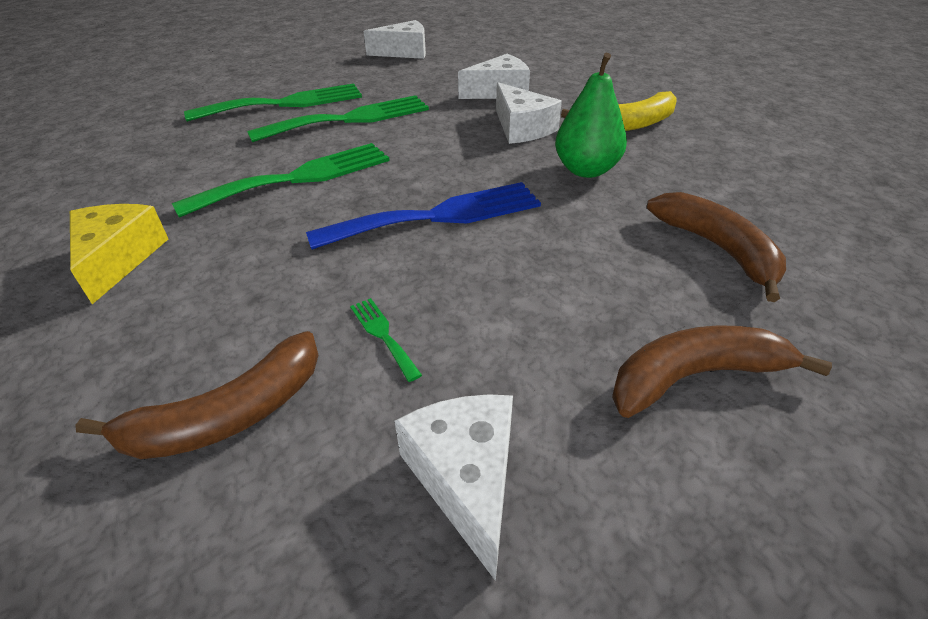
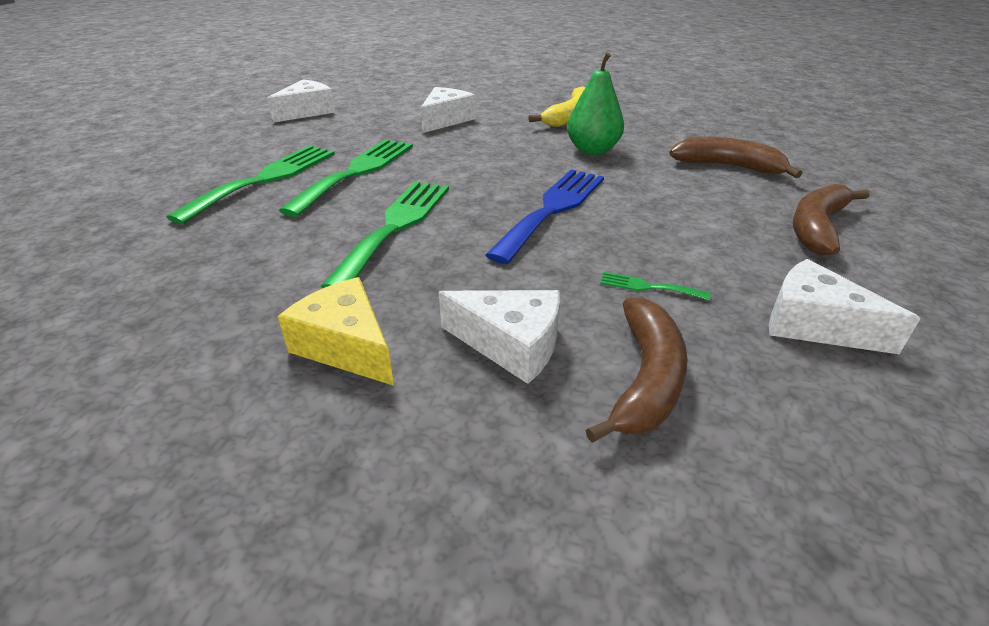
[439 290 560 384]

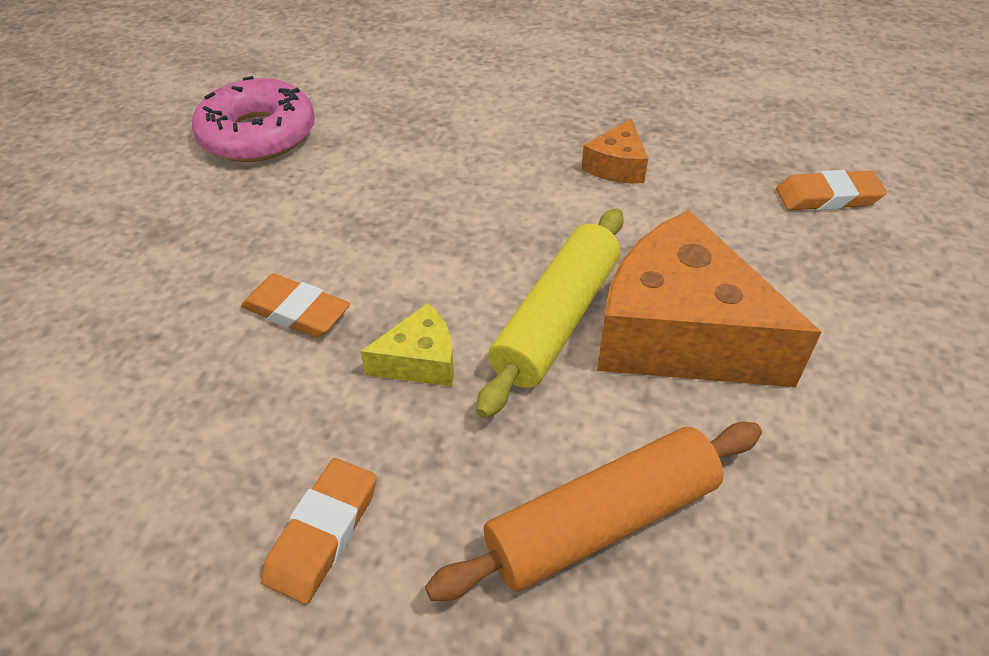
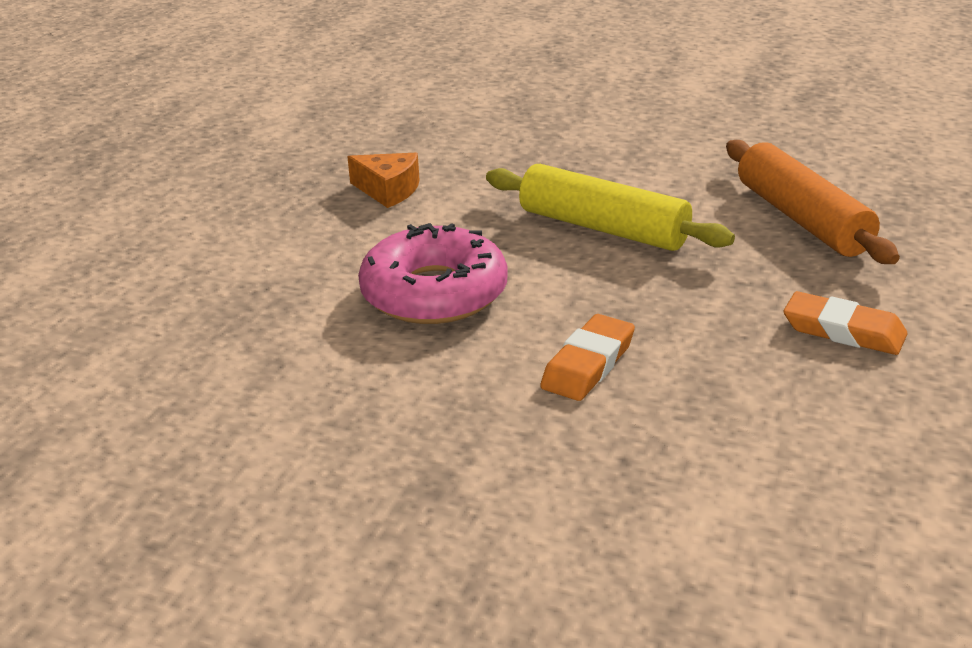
[358 223 508 324]
[360 303 454 387] (first image)
[597 210 822 387] (first image)
[776 170 887 210] (first image)

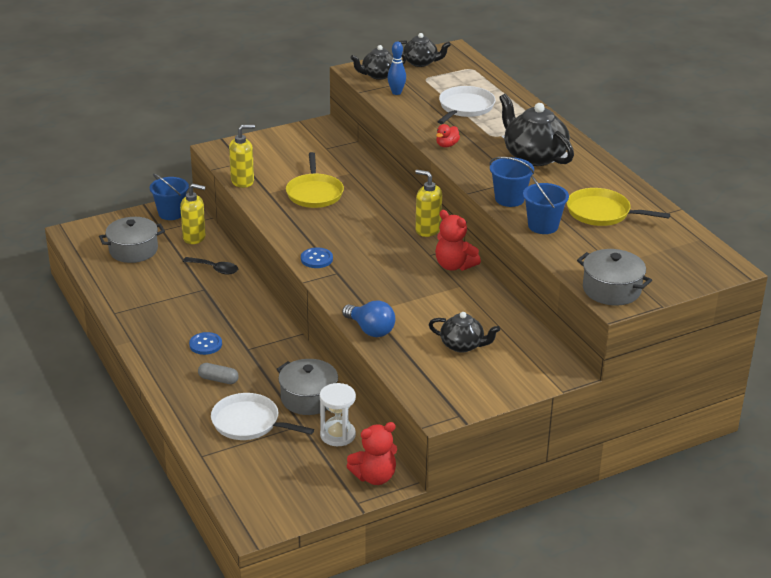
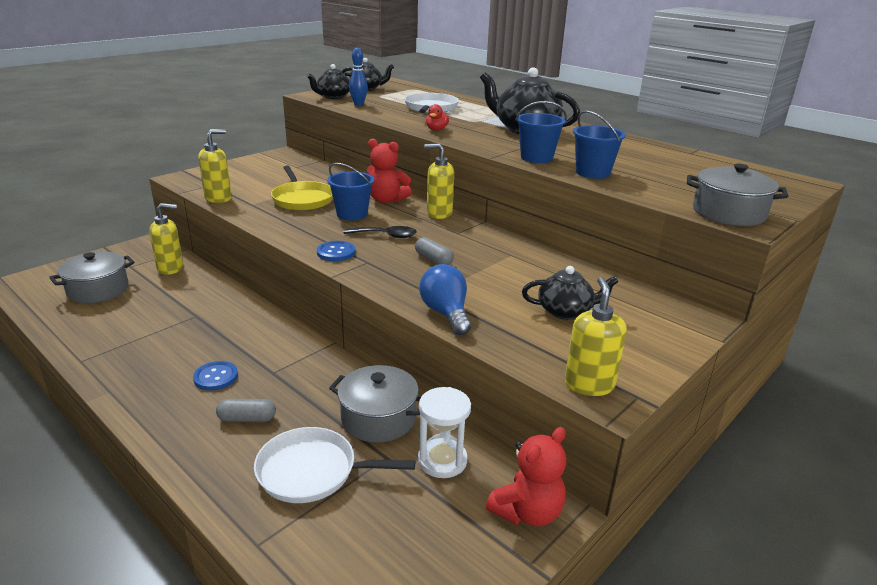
[327 163 374 221]
[344 226 417 238]
[419 264 471 335]
[367 139 412 203]
[566 188 670 226] (first image)
[415 237 454 265]
[565 277 627 396]

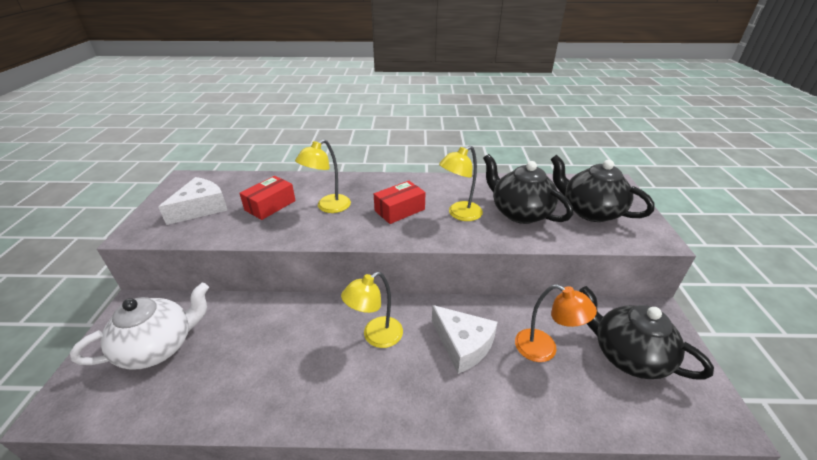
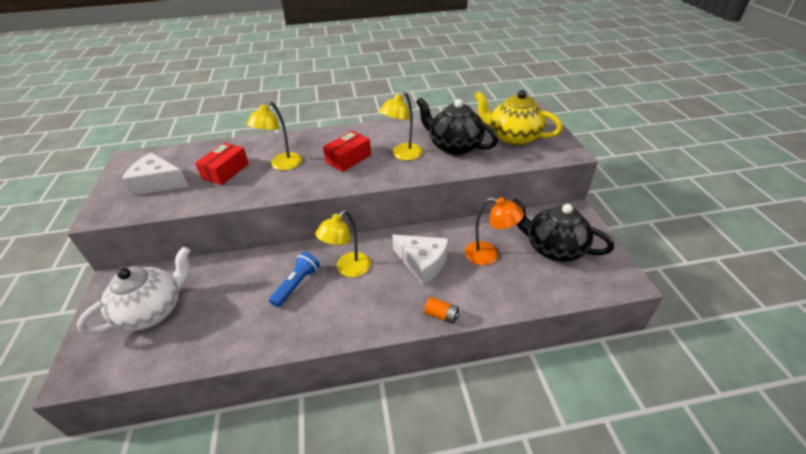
[122 153 189 196]
[474 90 563 146]
[269 252 320 307]
[424 297 459 324]

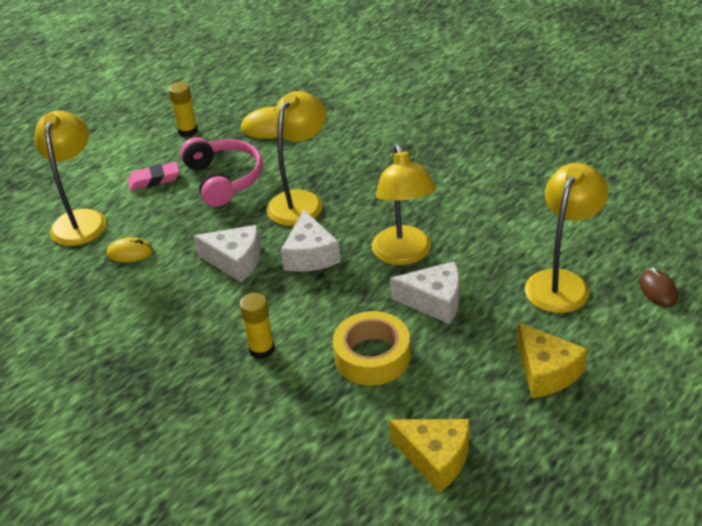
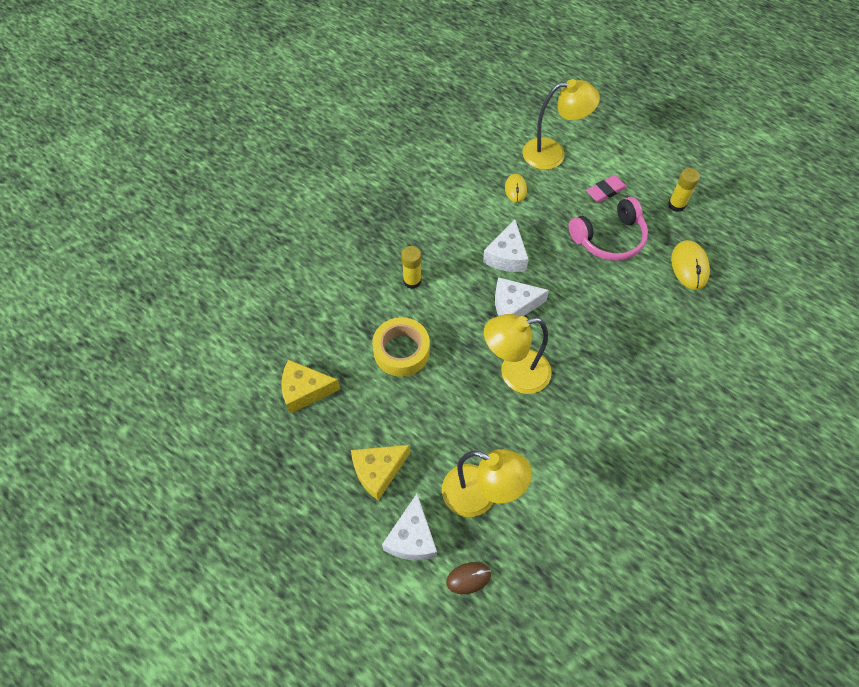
[586 175 627 203]
[267 91 327 226] (first image)
[281 360 340 414]
[382 494 437 560]

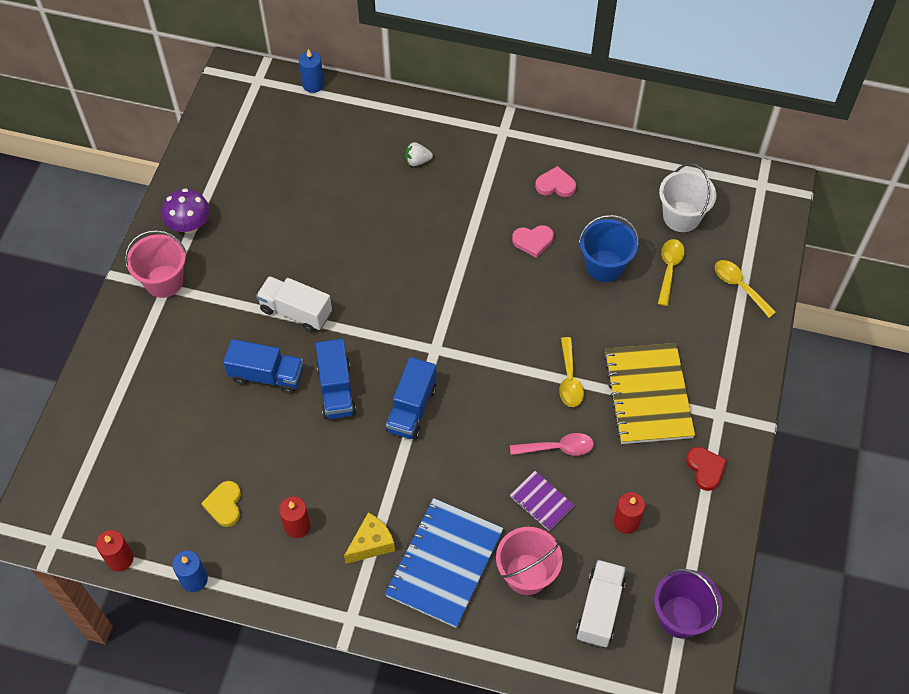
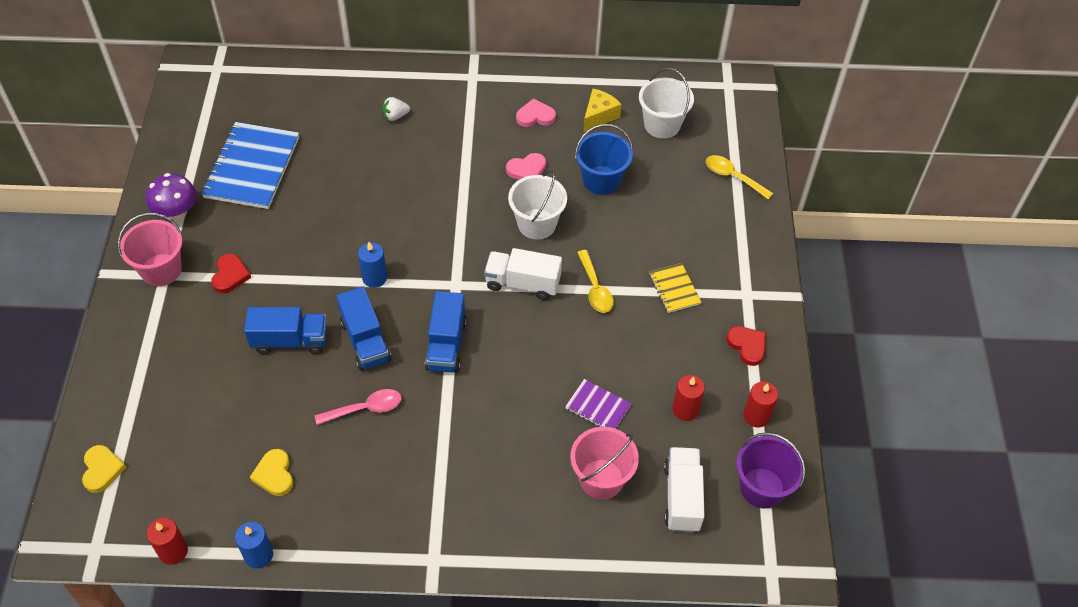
[484 248 562 300]
[743 382 778 427]
[358 242 387 288]
[583 89 622 132]
[201 122 299 209]
[315 389 401 425]
[649 263 702 313]
[658 239 685 306] (first image)
[82 445 126 493]
[211 254 251 293]
[508 170 567 240]

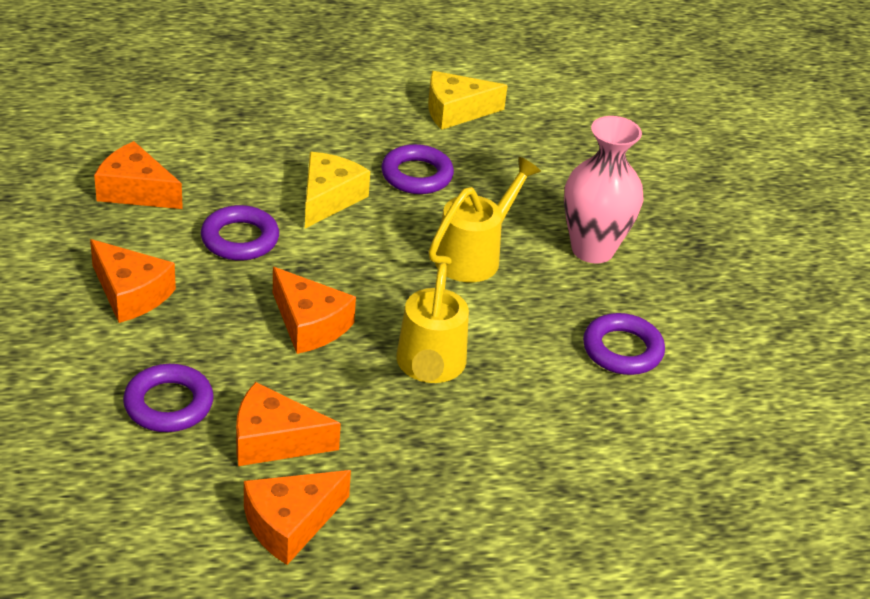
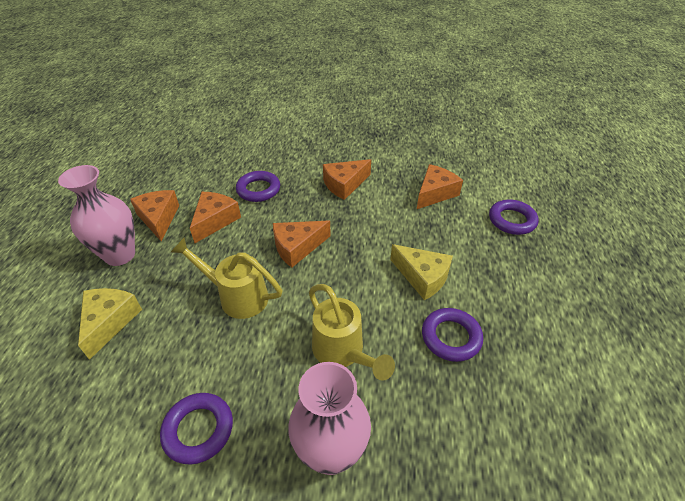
[489 200 539 235]
[78 288 142 360]
[58 165 135 266]

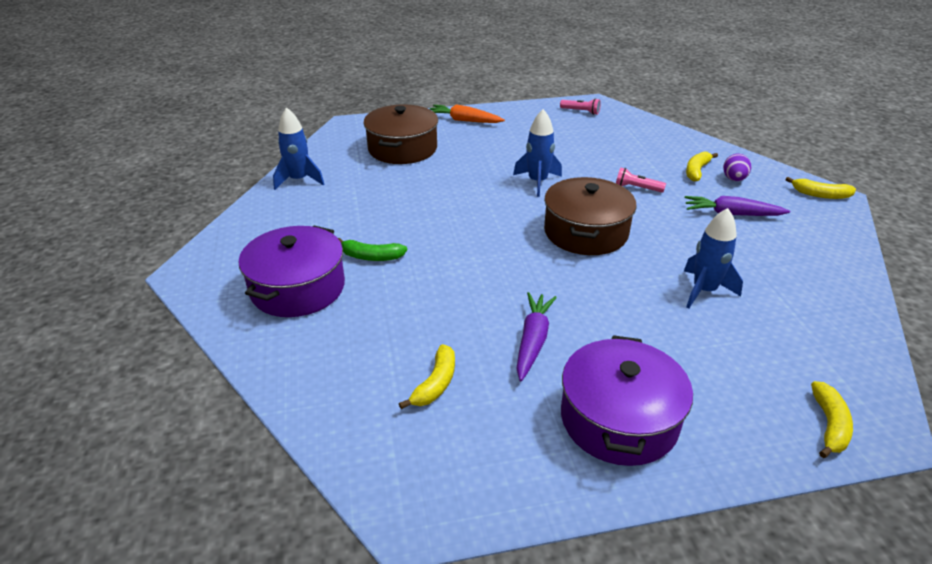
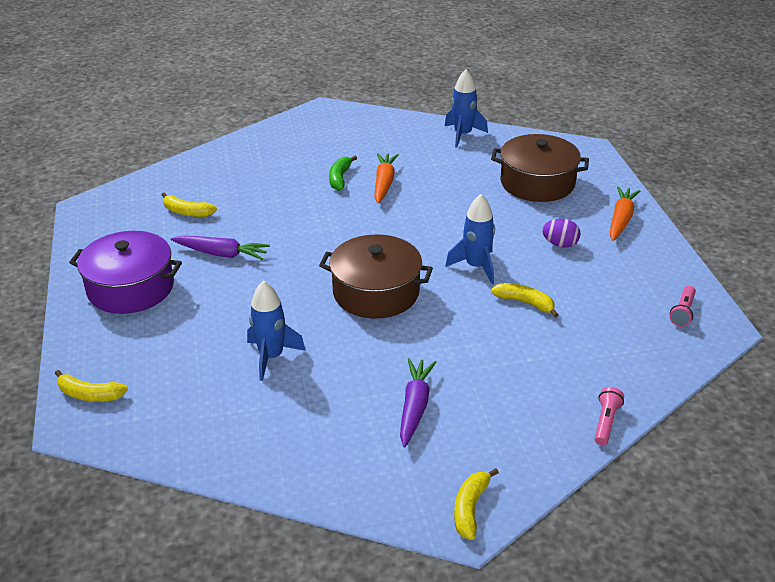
[239 226 345 317] (first image)
[594 387 624 446]
[491 283 559 318]
[542 219 580 248]
[374 153 399 204]

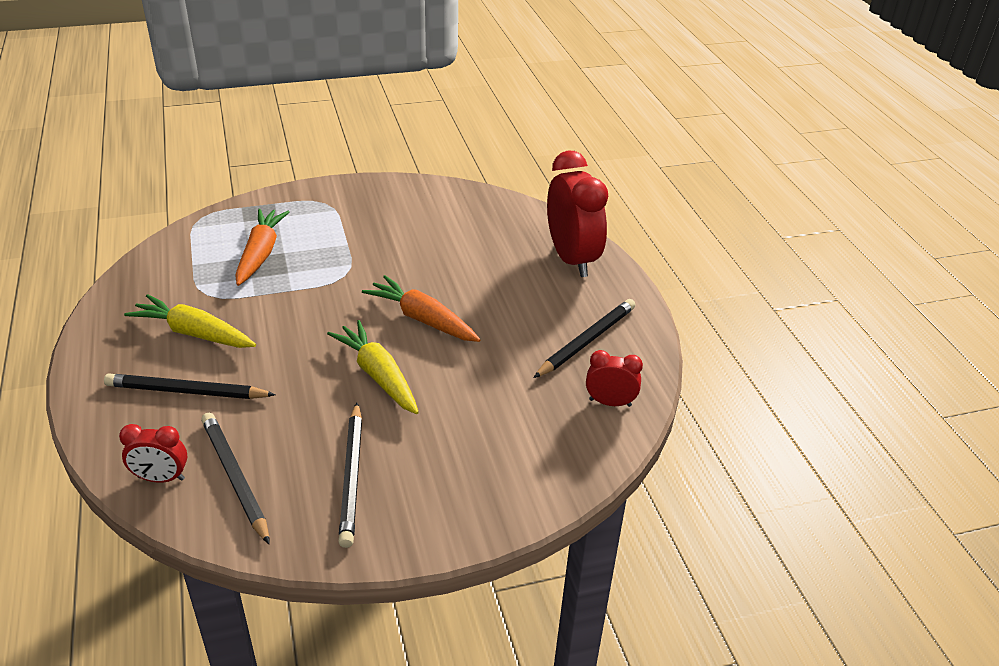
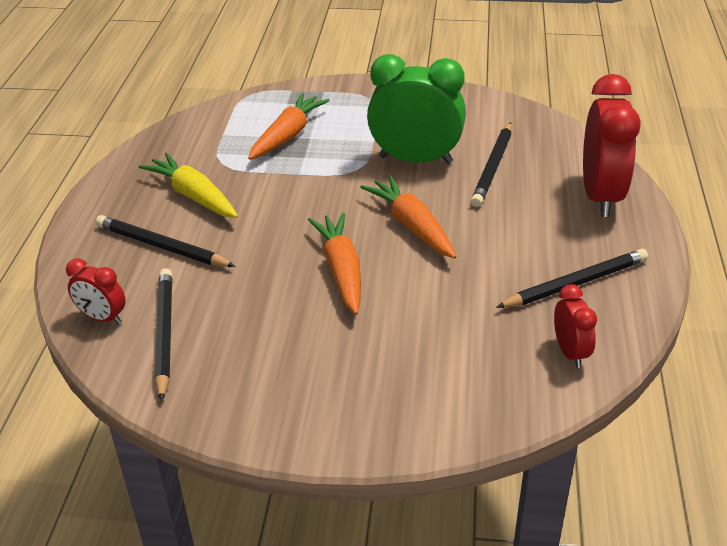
[308 213 361 315]
[471 122 512 207]
[554 284 597 368]
[367 54 466 164]

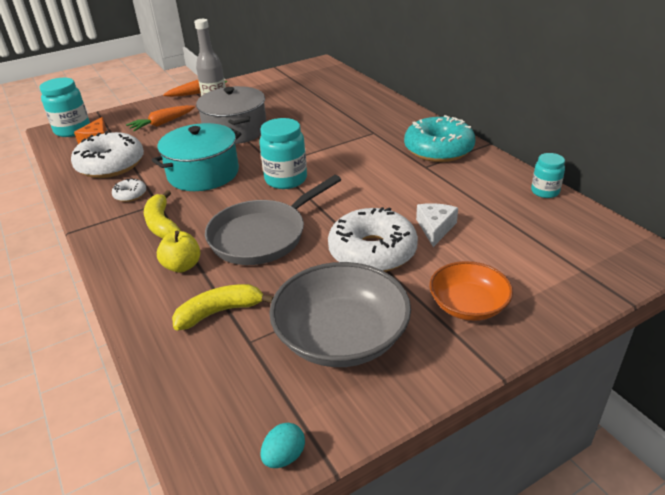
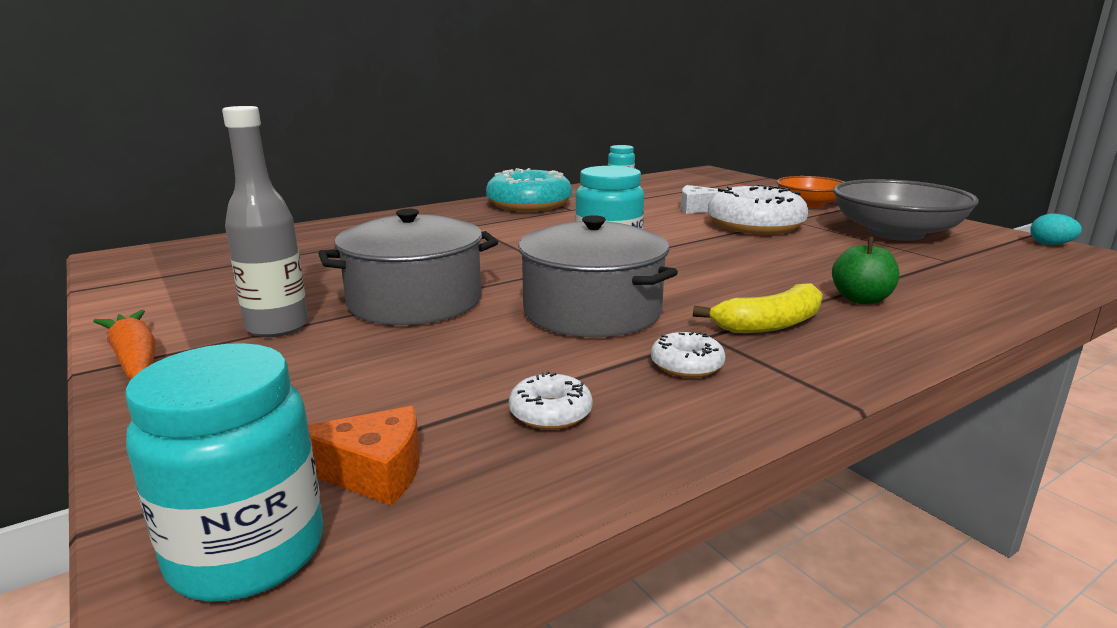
[509 371 593 430]
[126 105 195 131] (first image)
[518 215 678 337]
[832 237 899 304]
[172 284 274 330] (first image)
[205 175 341 265] (first image)

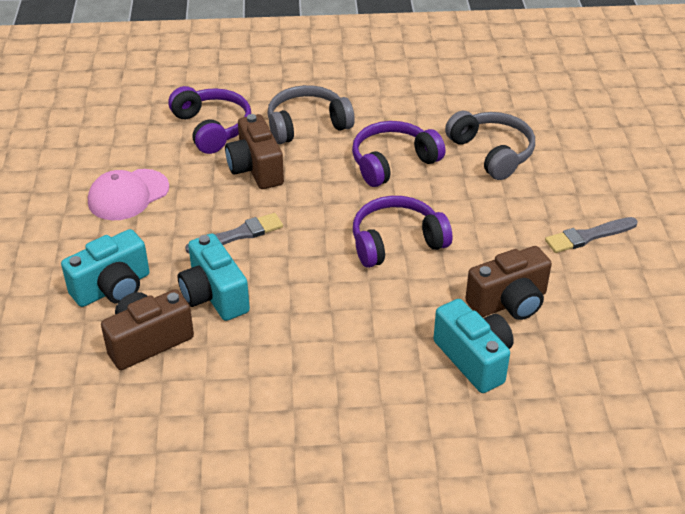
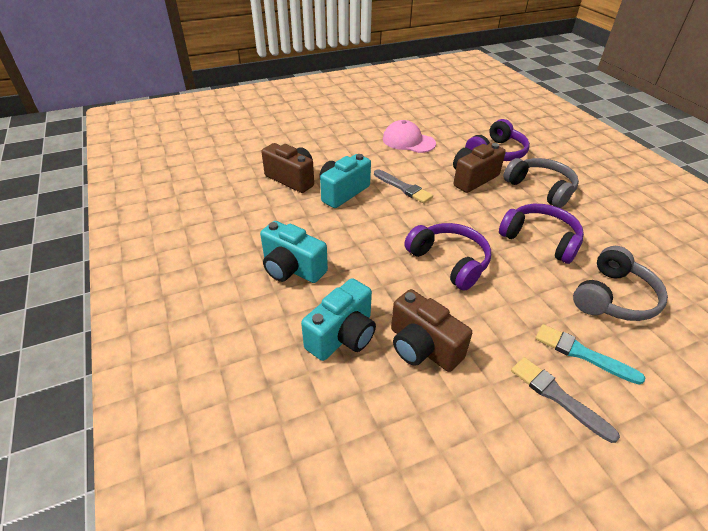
[260 221 328 283]
[535 324 645 384]

